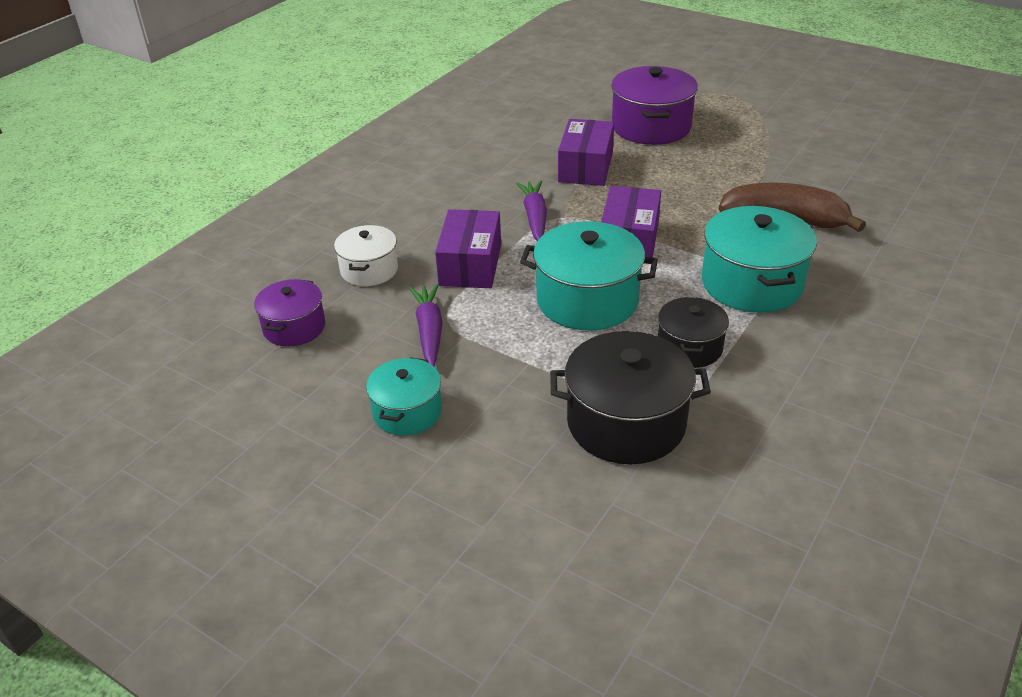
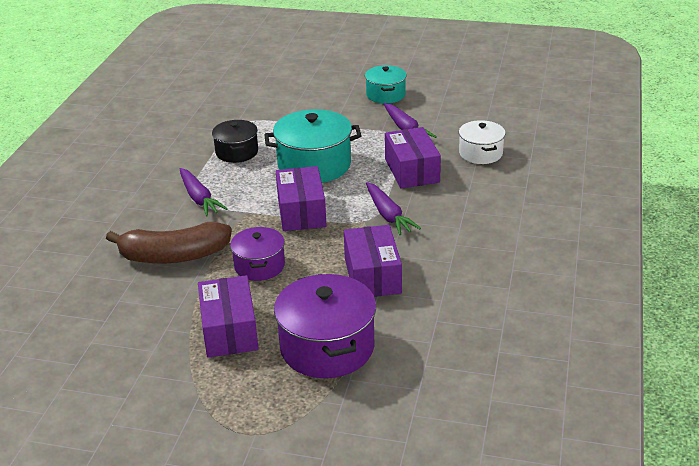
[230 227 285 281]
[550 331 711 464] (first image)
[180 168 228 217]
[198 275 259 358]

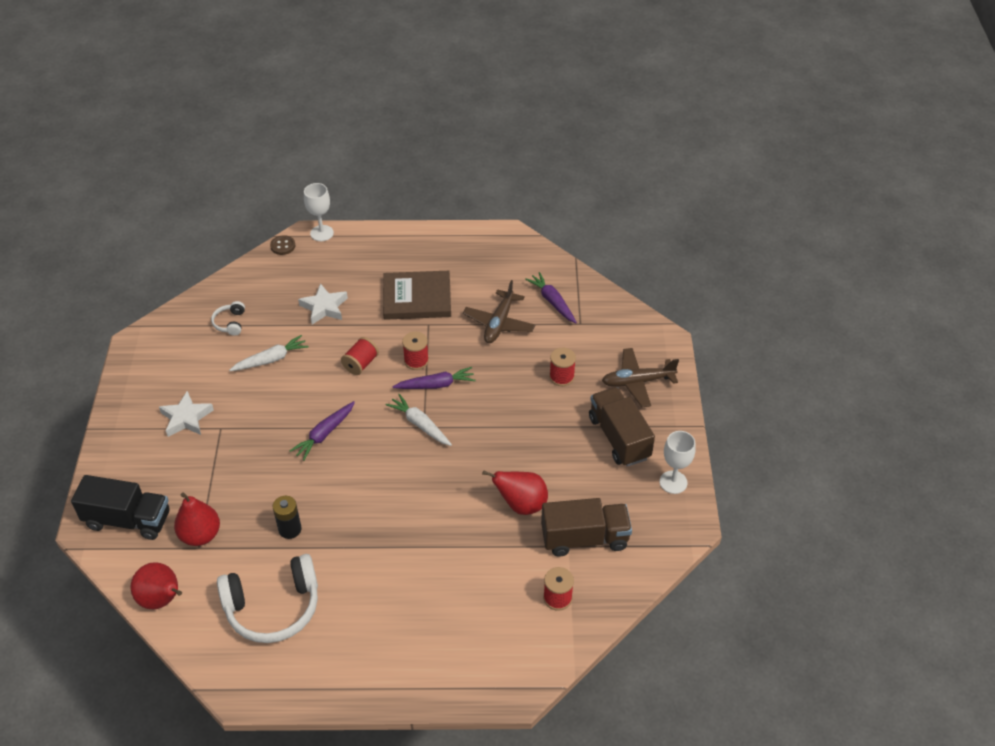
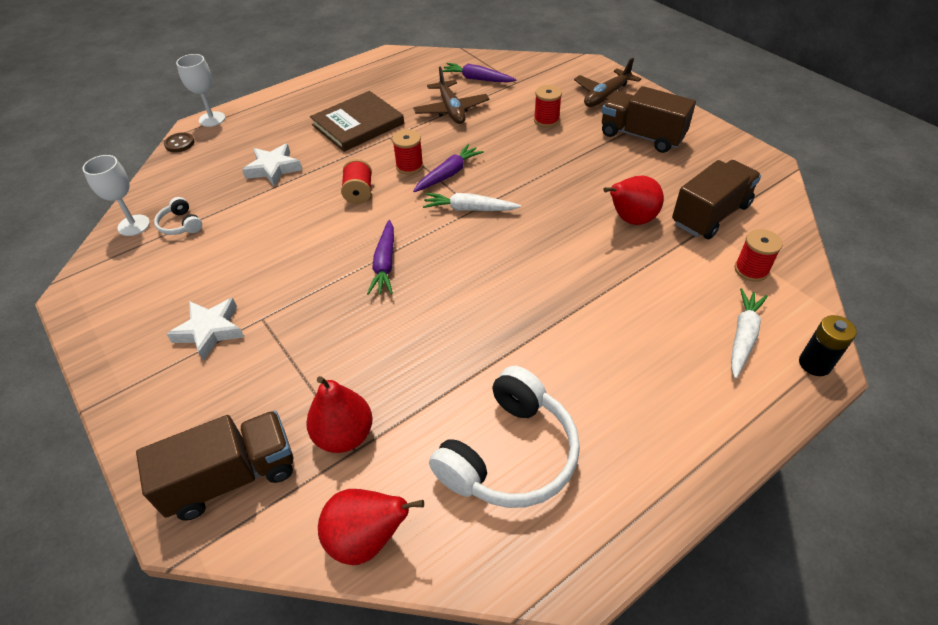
[136 411 293 521]
[731 288 768 379]
[799 315 857 376]
[83 155 150 236]

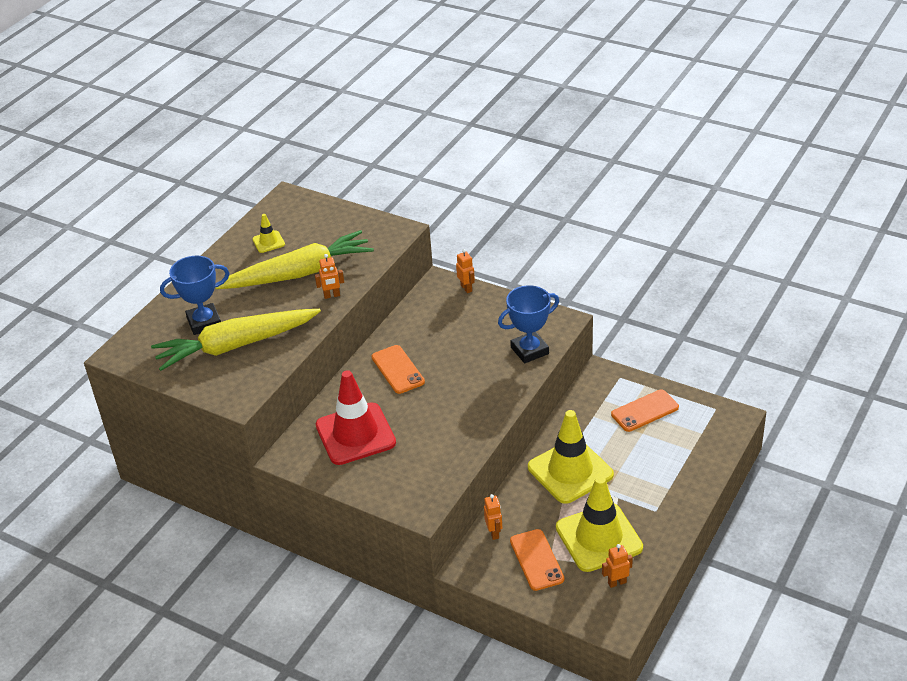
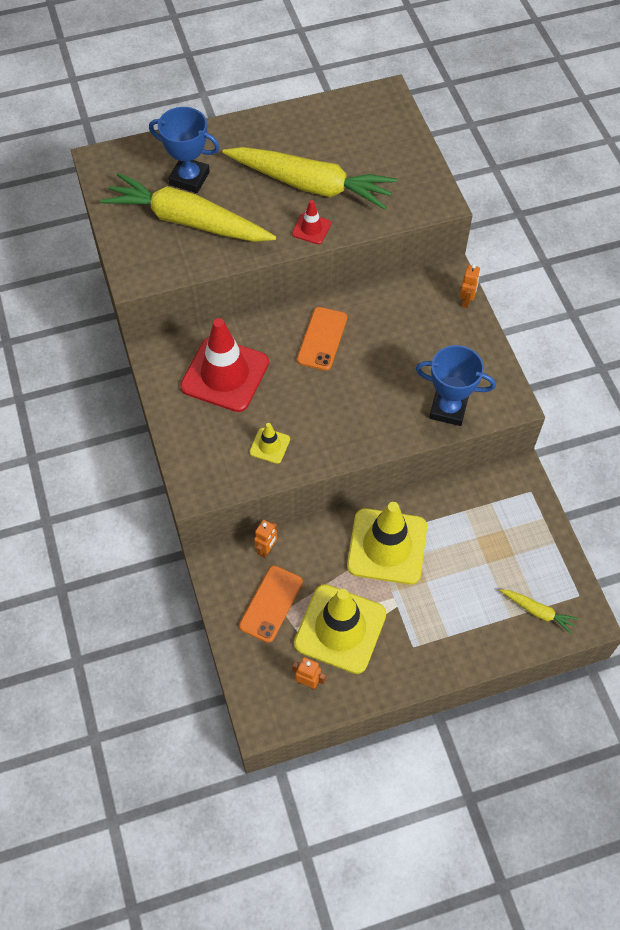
[249 423 290 464]
[292 200 331 244]
[611 390 679 432] (first image)
[500 589 578 634]

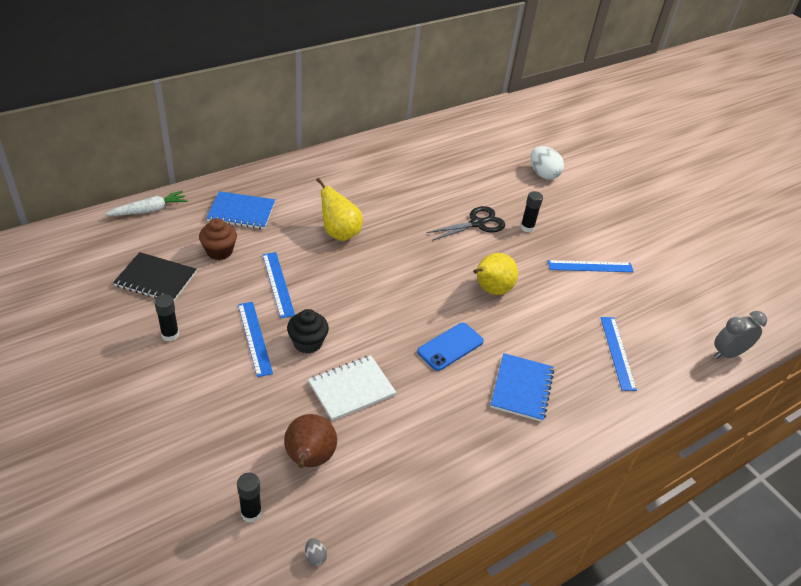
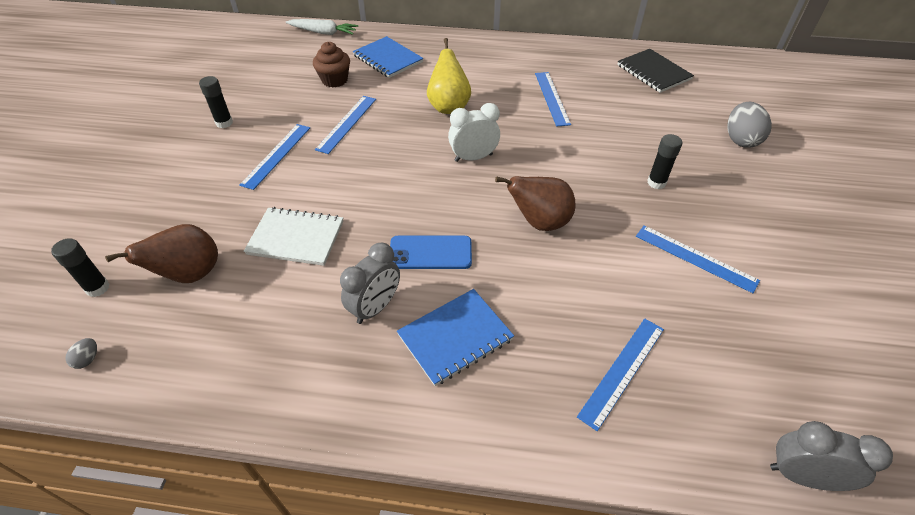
[617 49 694 93]
[287 309 329 354] (first image)
[426 206 505 241] (first image)
[495 176 576 231]
[727 102 772 148]
[340 243 400 324]
[448 103 500 162]
[535 72 571 127]

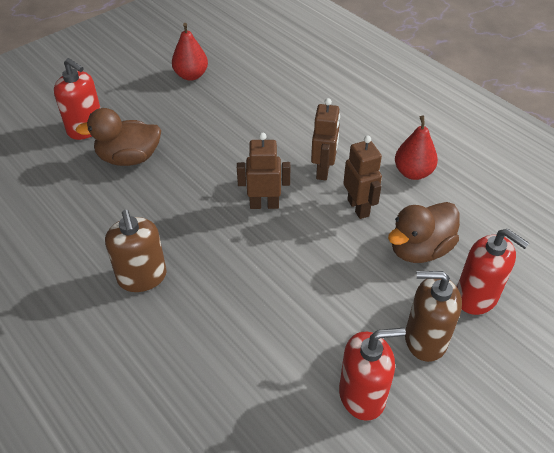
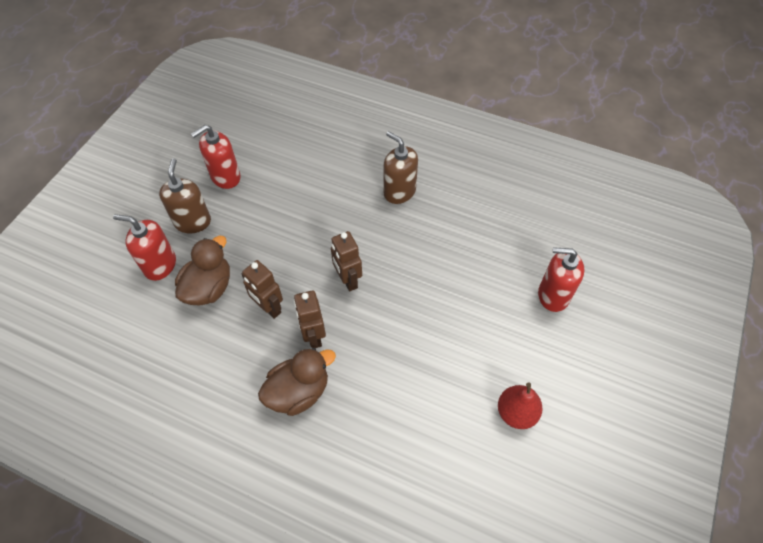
[258 348 336 416]
[331 231 362 291]
[395 115 438 180] (first image)
[159 158 211 233]

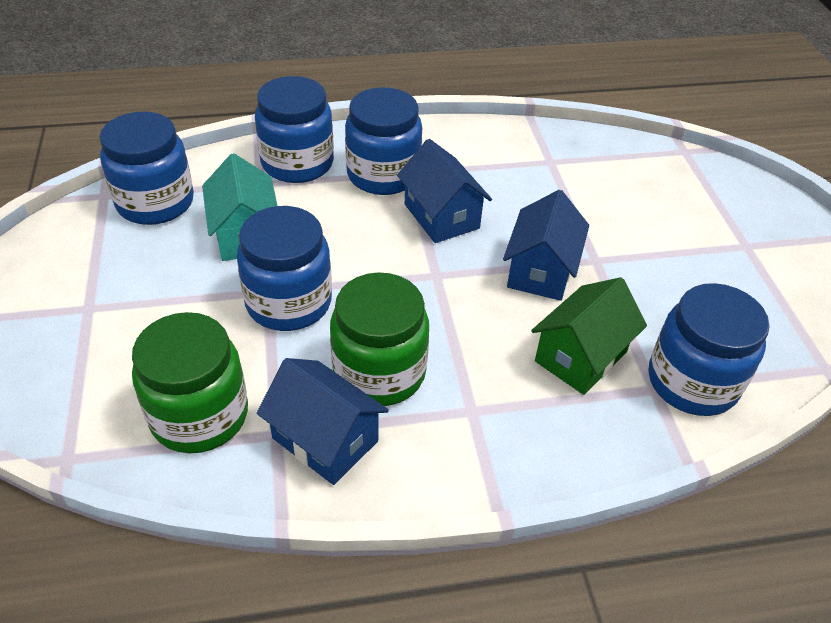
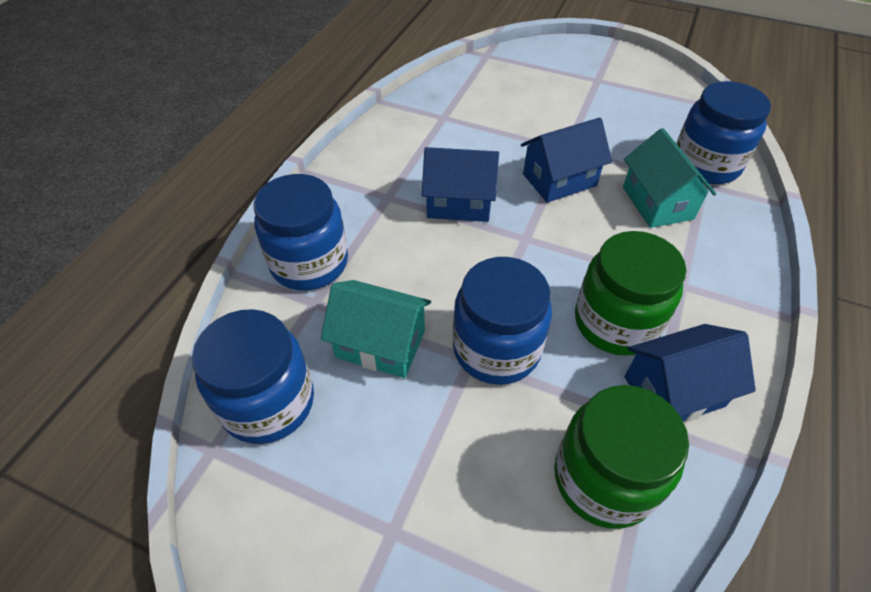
[345 87 422 195] (first image)
[521 118 612 203]
[623 128 716 228]

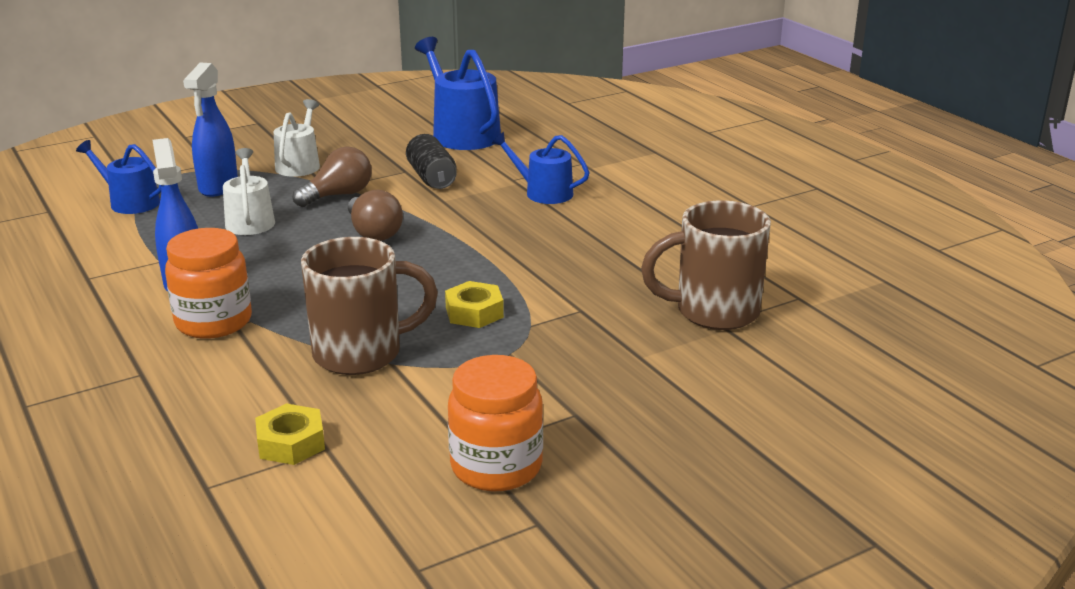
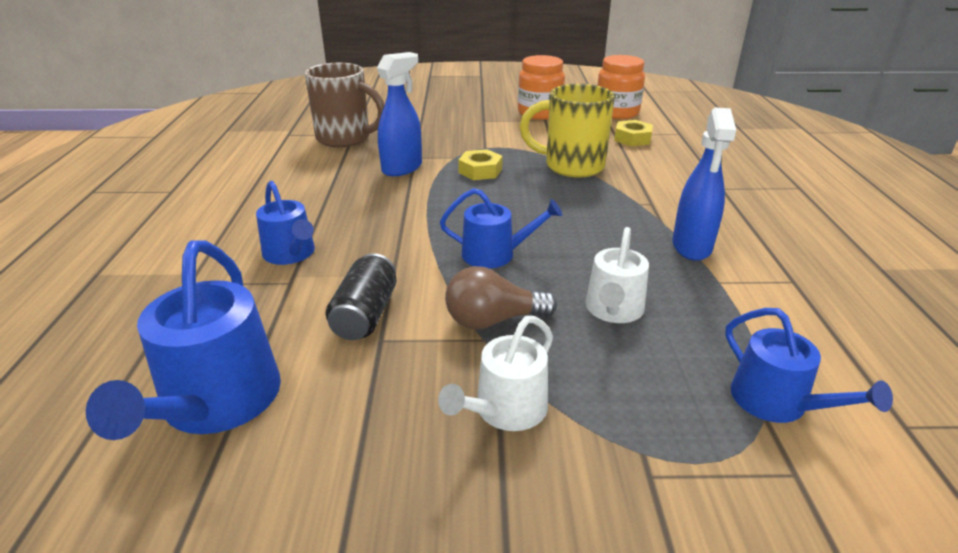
[597 55 645 119]
[377 52 422 176]
[519 84 615 178]
[440 188 562 268]

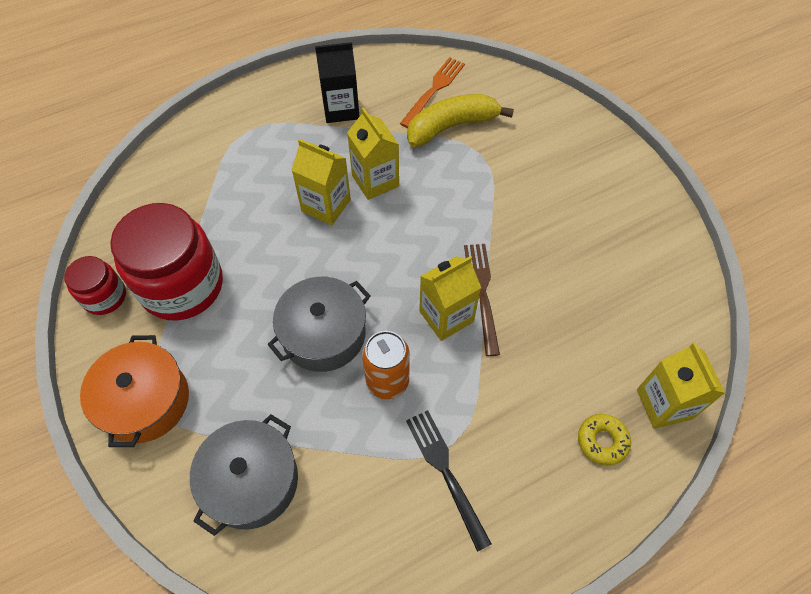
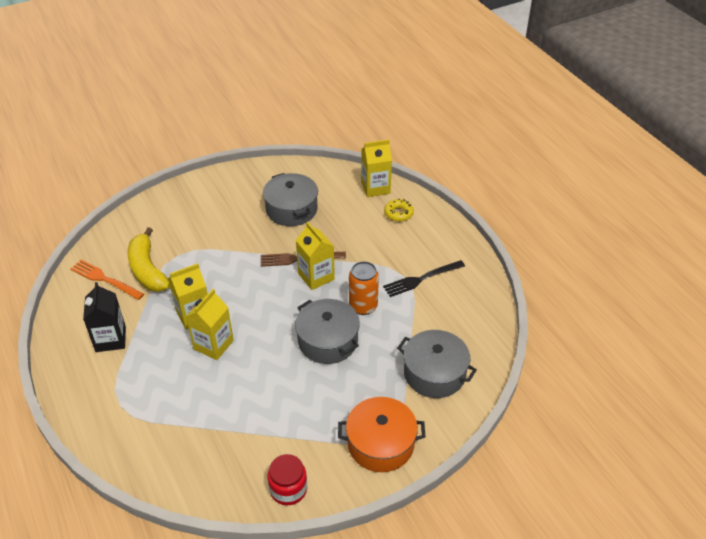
[110 203 223 321] (first image)
[263 173 318 226]

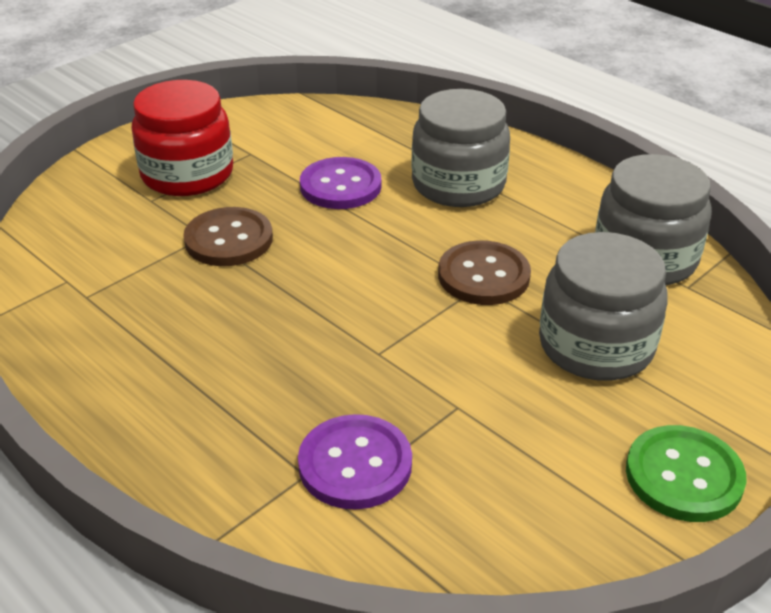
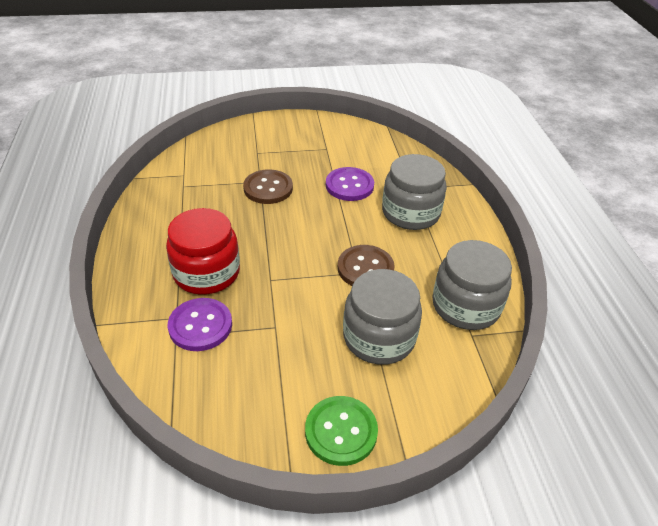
[166 208 240 295]

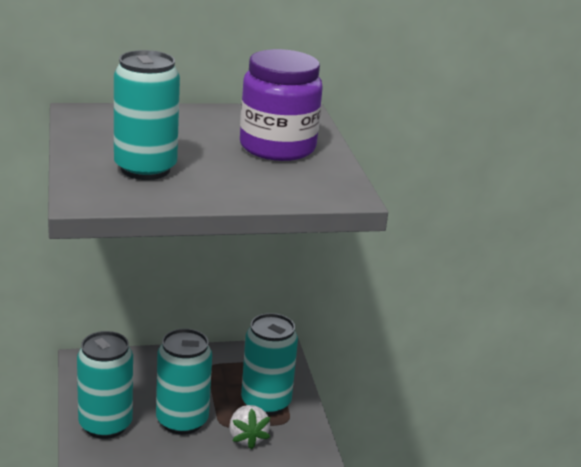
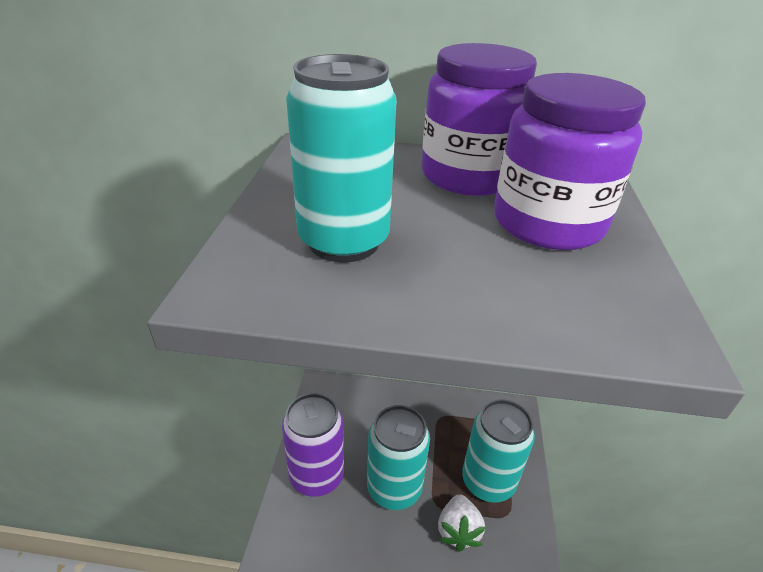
[282 393 344 497]
[422 43 537 196]

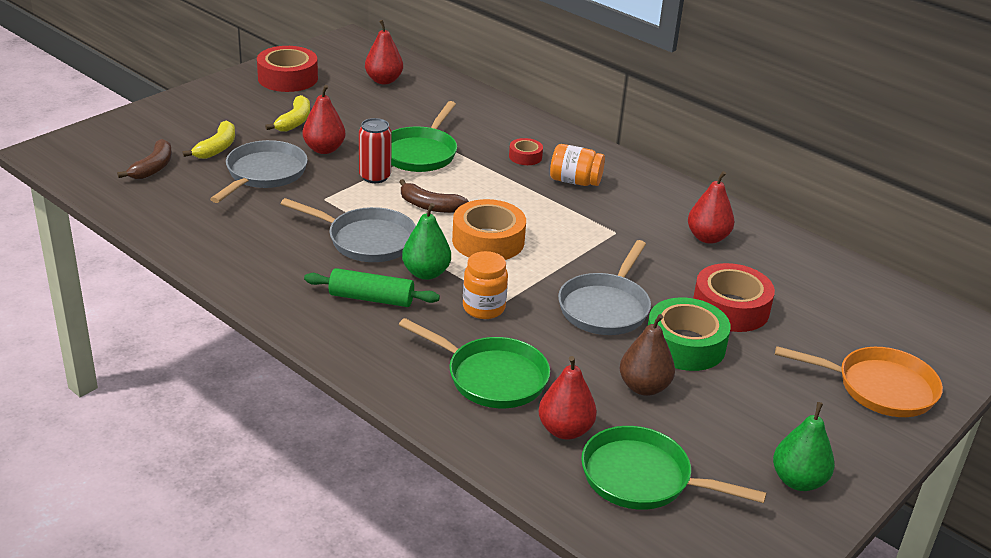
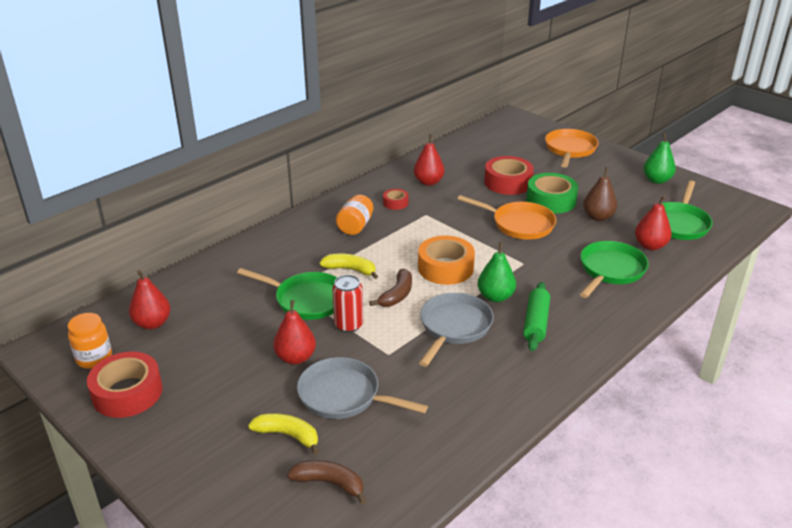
[319 253 378 279]
[68 313 112 369]
[383 189 409 210]
[458 195 556 240]

